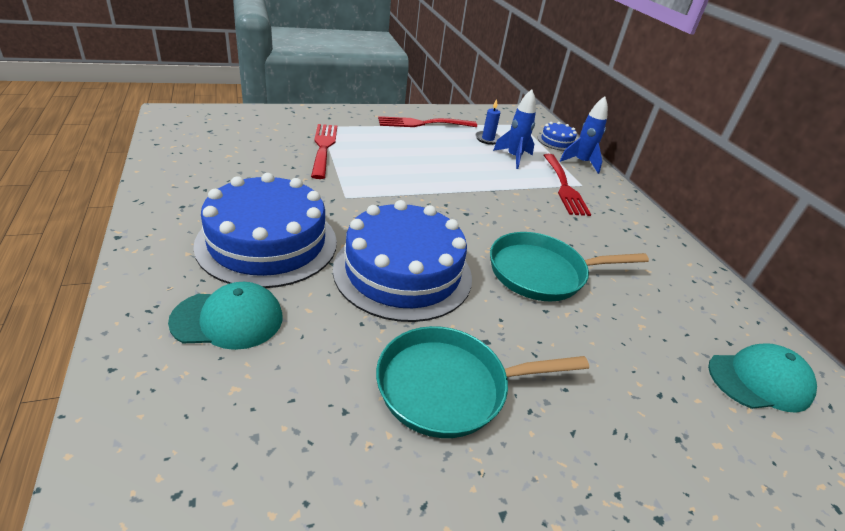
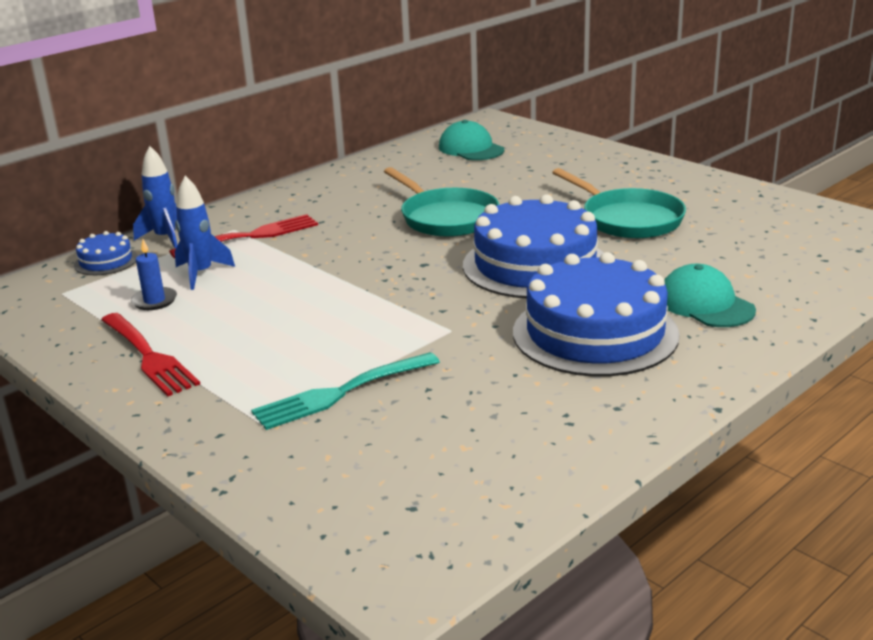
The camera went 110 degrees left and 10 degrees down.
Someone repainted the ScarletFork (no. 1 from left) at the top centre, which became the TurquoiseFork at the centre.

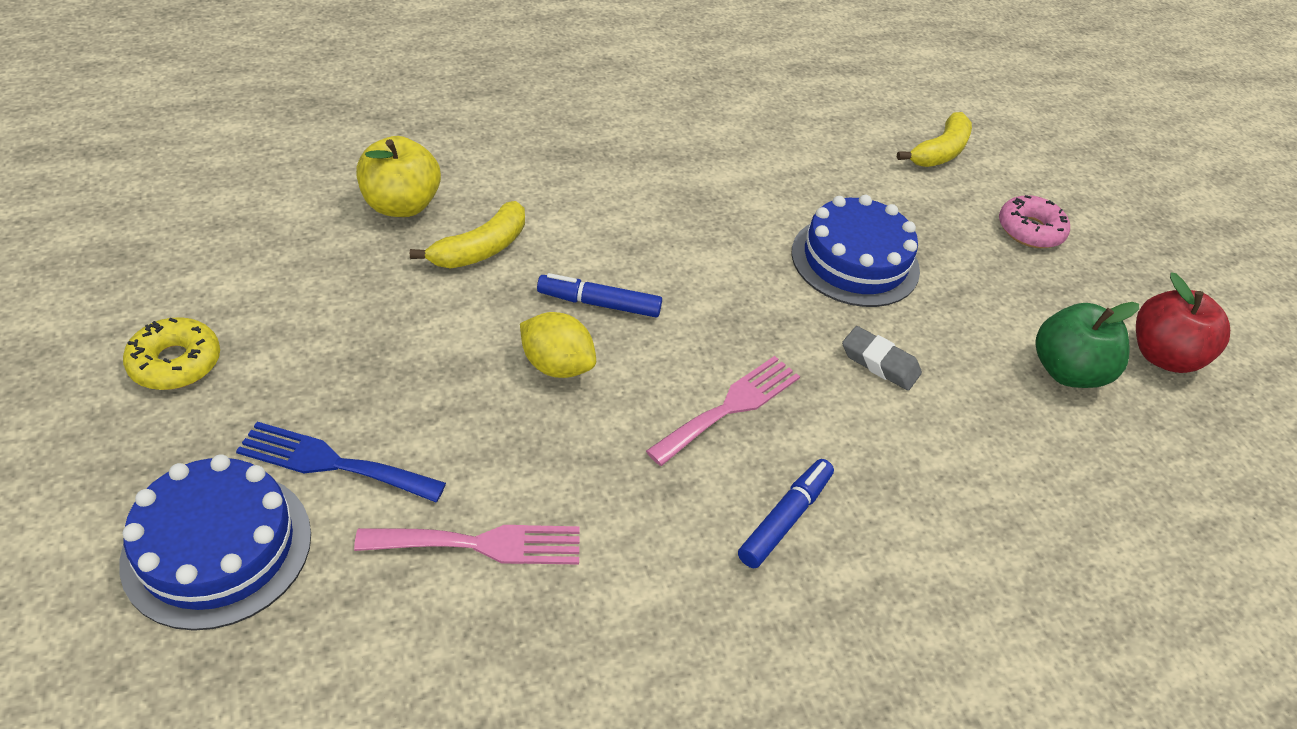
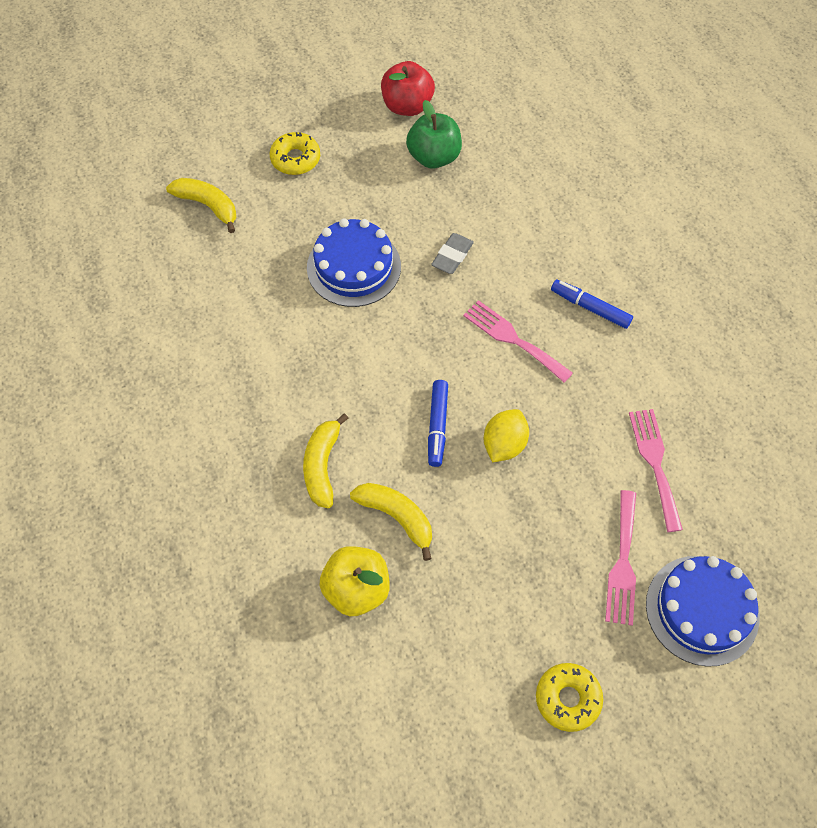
The camera went 90 degrees left and 15 degrees up.
Someone repainted the RosePinkDonut at the top right, which became the YellowDonut (no. 1 from left) at the top centre.
Someone repainted the CobaltFork at the middle left, which became the RosePinkFork (no. 2 from left) at the bottom right.
Someone put down the YellowBanana (no. 2 from left) at the centre.

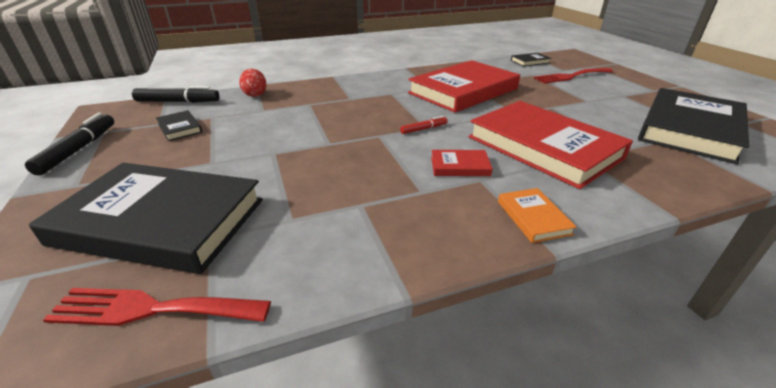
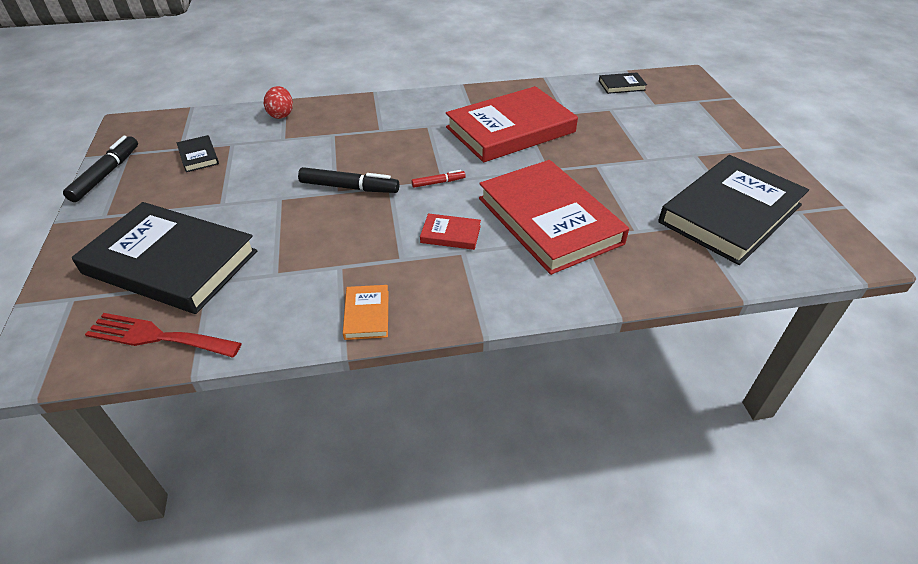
The camera went 10 degrees right and 10 degrees up.
Someone took away the ScarletFork (no. 2 from left) at the top right.
Someone carried the BlackMarker (no. 2 from left) from the top left to the top centre.
Someone carried the BrightOrangeHardback from the middle right to the centre.

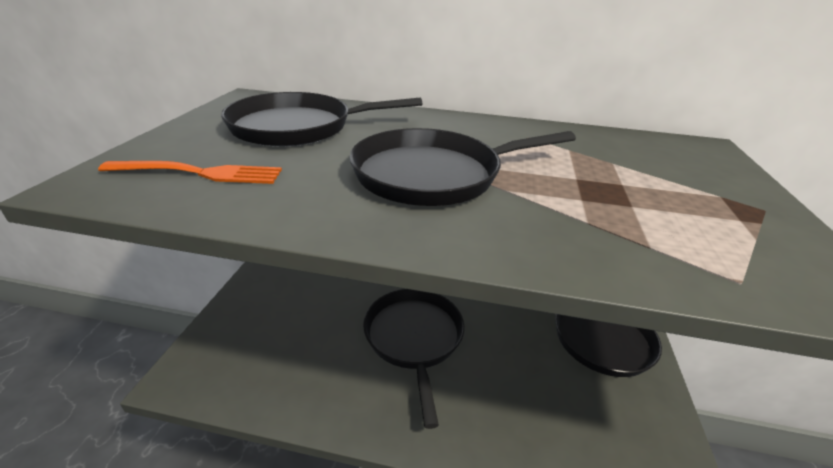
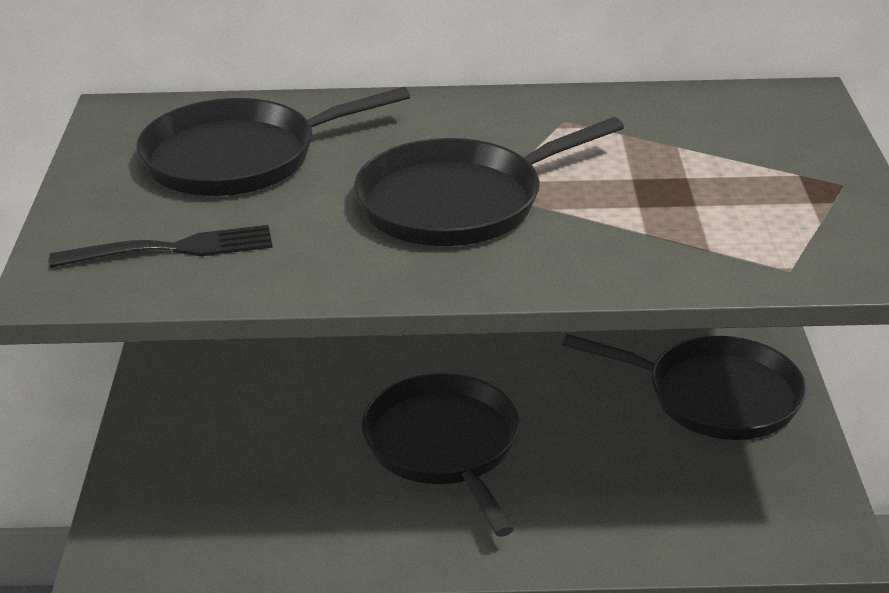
The camera went 10 degrees left and 0 degrees up.
Someone repainted the BrightOrangeFork at the middle left, which became the BlackFork at the middle left.

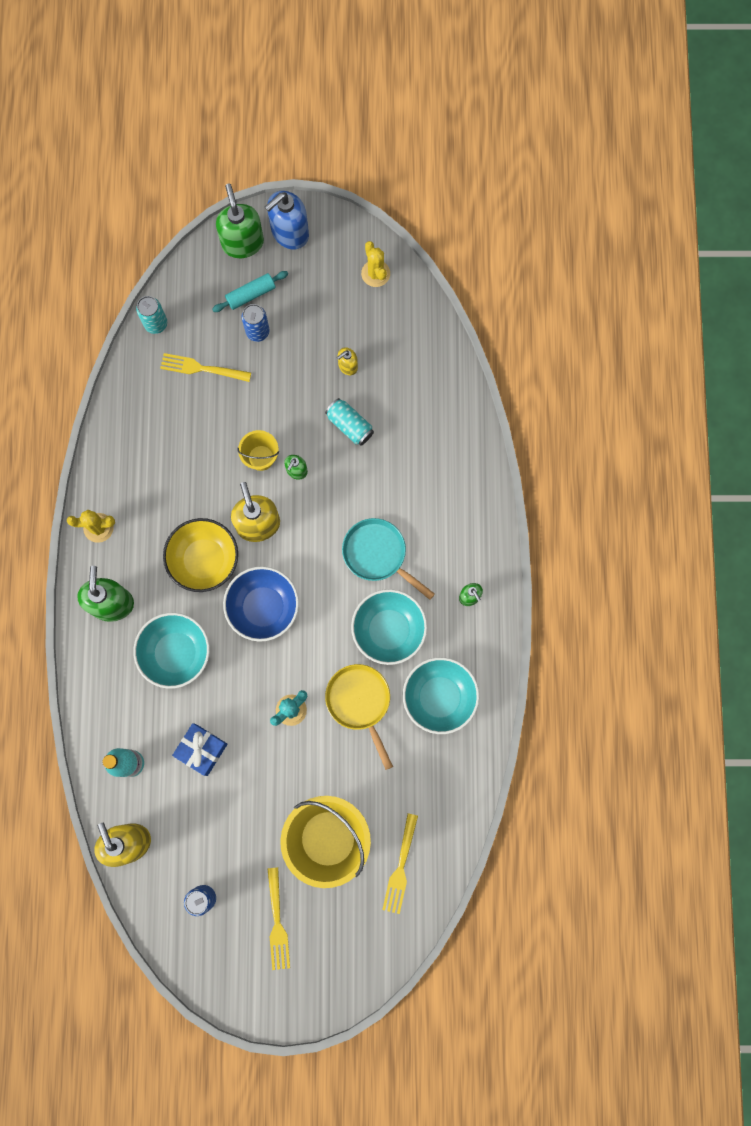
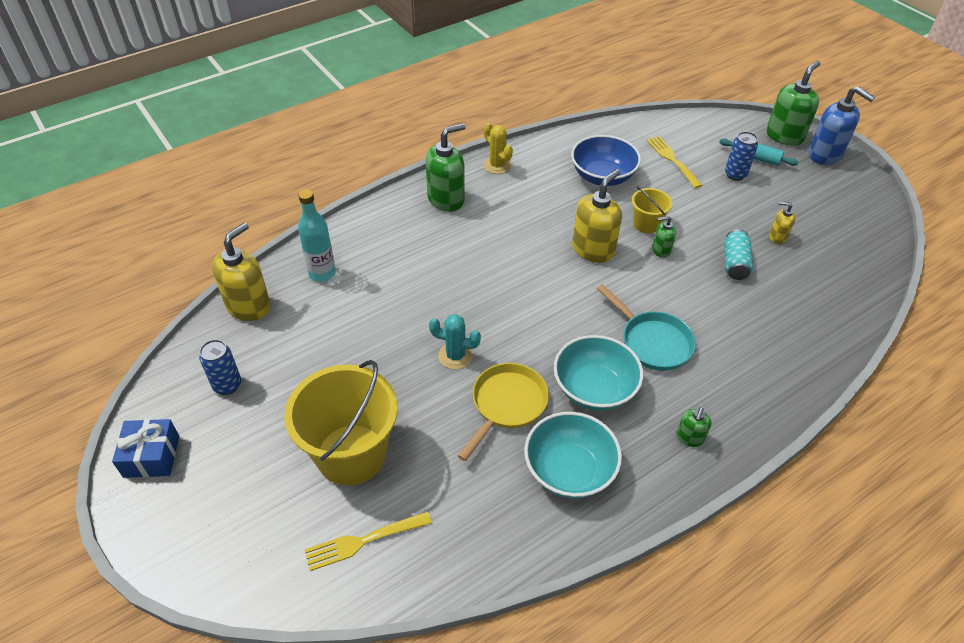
The camera went 55 degrees right and 30 degrees down.
Someone rotated the CobaltSoapPump at the top centre by 150 degrees counterclockwise.
Someone took away the YellowCactus (no. 2 from left) at the top centre.
Someone took away the TurquoiseCan (no. 1 from left) at the top left.
Someone took away the YellowDeepDish at the middle left.
Someone rotated the TurquoiseSkillet at the centre by 135 degrees clockwise.
Someone carried the CobaltDeepDish from the centre to the top centre.
Someone took away the TurquoiseDeepDish (no. 1 from left) at the middle left.
Someone carried the CobaltGift from the middle left to the bottom left.
Someone took away the YellowFork (no. 2 from left) at the bottom centre.

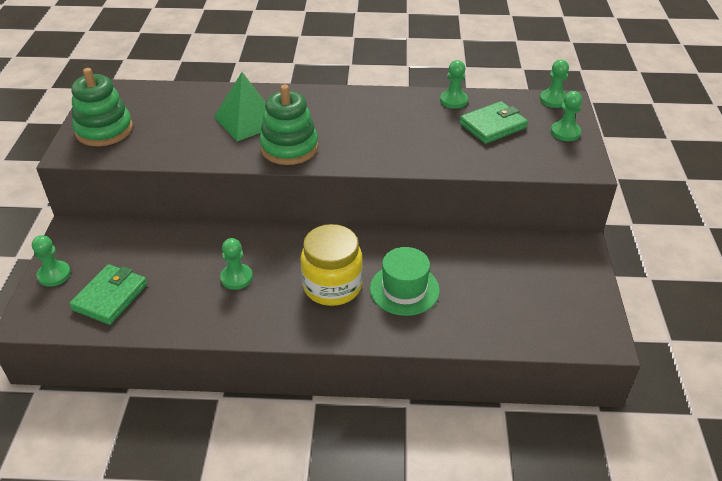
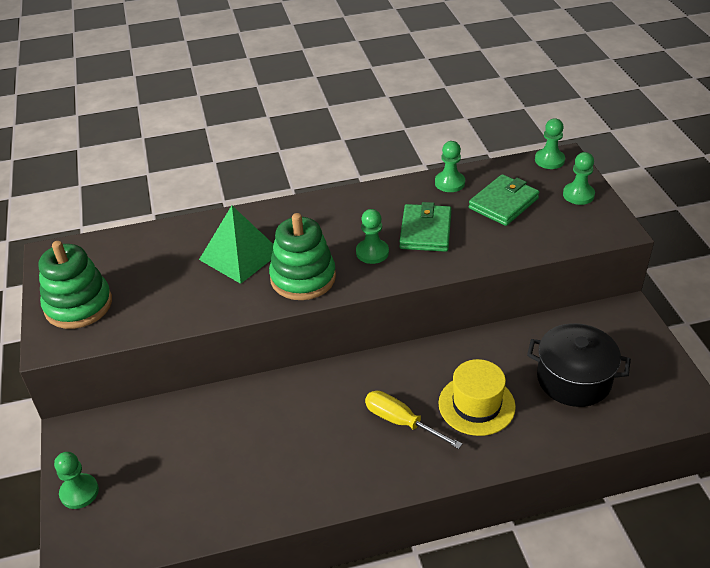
The camera went 15 degrees left and 0 degrees up.
Someone swapped the YellowPreserveJar at the centre for the YellowFlatScrewdriver at the bottom centre.
Someone carried the GreenGamePawn (no. 2 from left) from the middle left to the centre.
Someone repainted the GreenHat at the centre, which became the YellowHat at the bottom right.
Someone carried the GreenWallet (no. 1 from left) from the middle left to the centre.
Someone put down the BlackPot at the middle right.

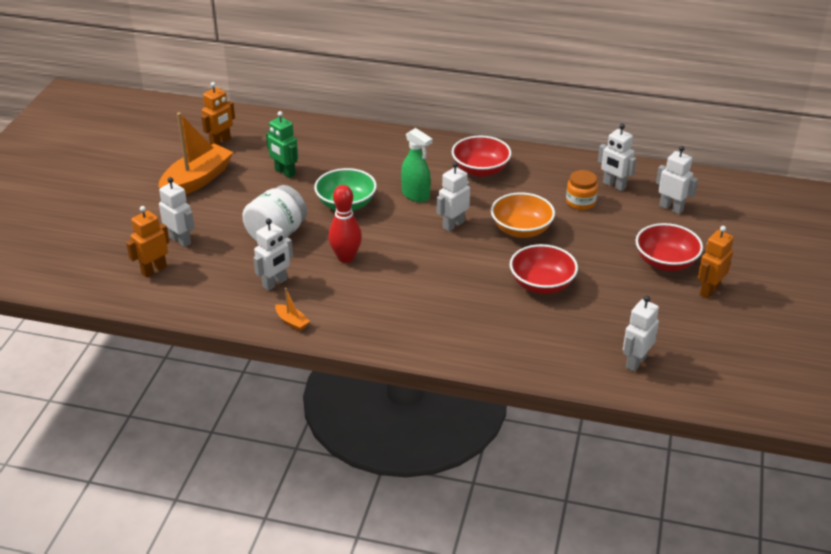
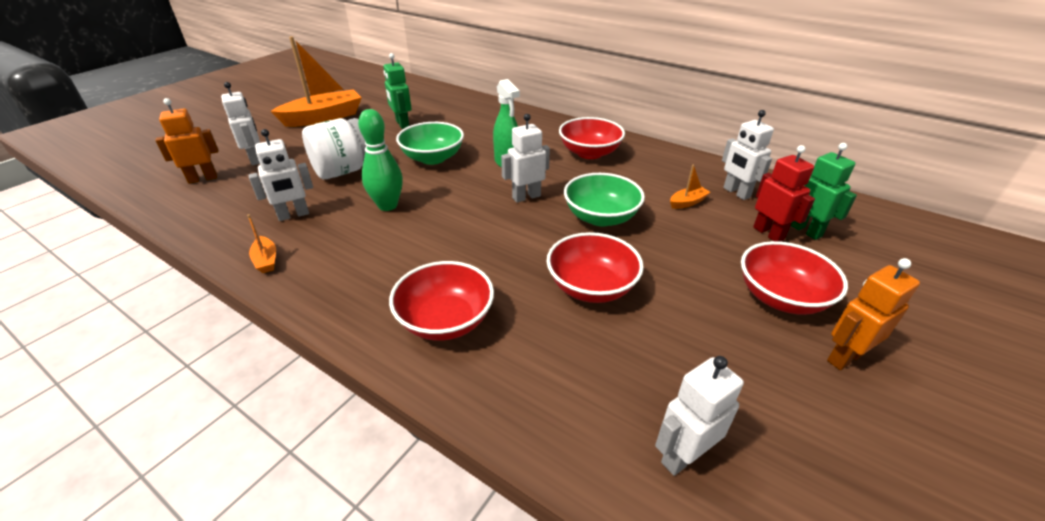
The camera went 20 degrees right and 0 degrees up.
Someone took away the BrightOrangeRobot (no. 2 from left) at the top left.
Someone repainted the PureWhiteRobot (no. 6 from left) at the top right, which became the GreenRobot (no. 2 from left) at the middle right.
Someone swapped the BrightOrangePreserveJar at the middle right for the BrightOrangeToyBoat (no. 3 from left) at the centre.
Someone repainted the ScarletBowlingPin at the centre, which became the GreenBowlingPin at the top centre.
Someone repainted the BrightOrangeDeepDish at the centre, which became the GreenDeepDish (no. 2 from left) at the centre.
Someone put down the ScarletRobot at the middle right.
Someone put down the ScarletDeepDish (no. 1 from left) at the centre.

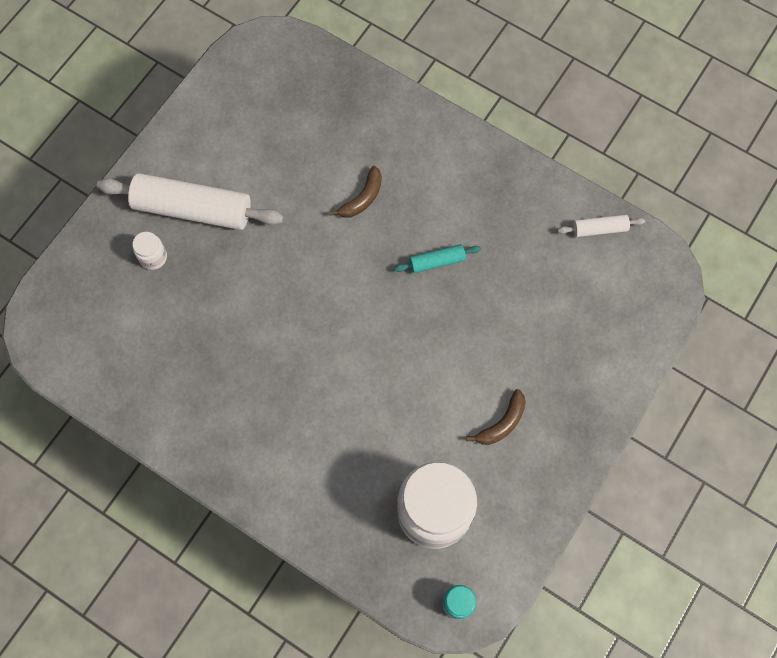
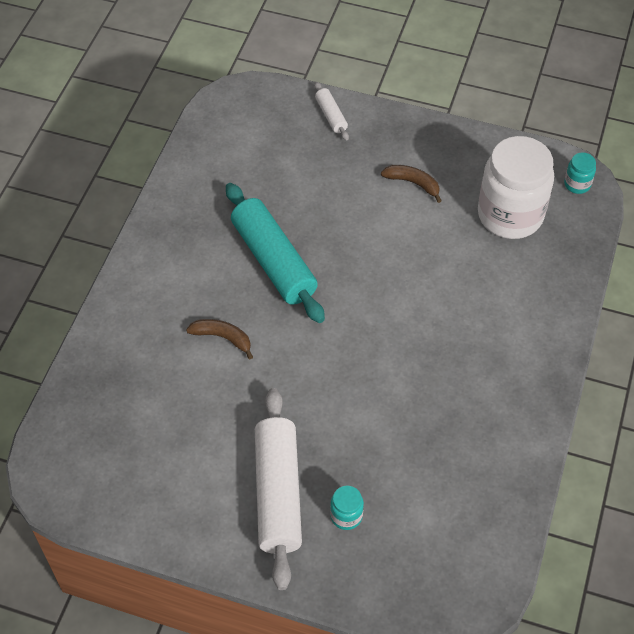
The camera went 105 degrees left and 15 degrees down.
Someone carried the PureWhiteRollingPin (no. 2 from left) from the middle right to the top centre.
Someone repainted the PureWhitePreserveJar (no. 1 from left) at the middle left, which became the TurquoisePreserveJar (no. 1 from left) at the bottom centre.
Someone scaled the TurquoiseRollingPin at the centre by 2.15.

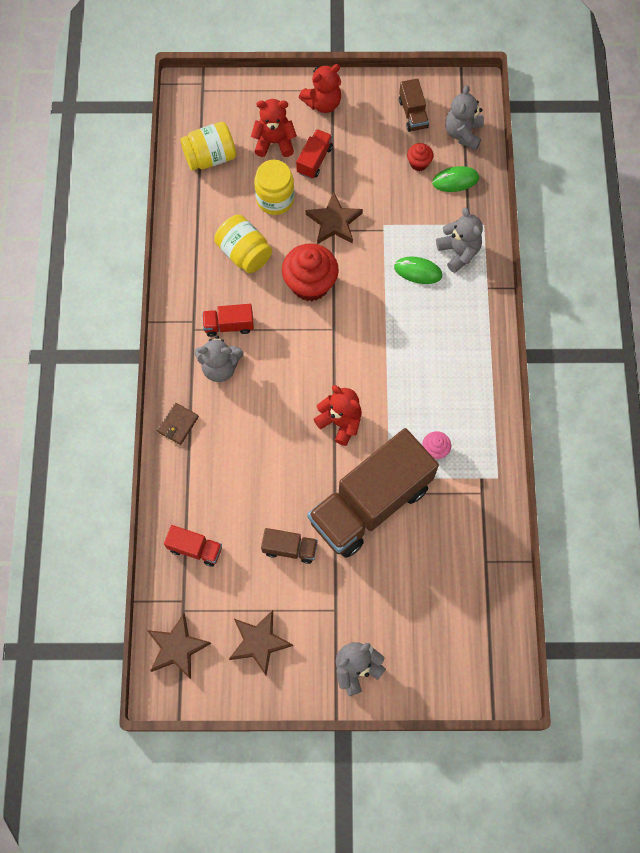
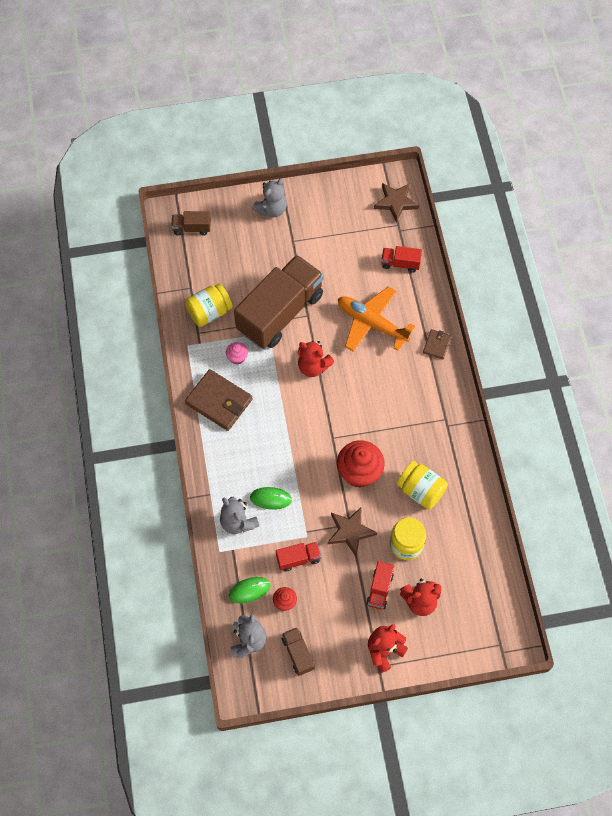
The camera went 170 degrees right and 5 degrees down.
Someone carried the YellowPreserveJar (no. 1 from left) from the top left to the centre.
Someone carried the ScarletToyTruck (no. 2 from left in the first image) from the centre to the bottom centre.
Someone took away the GreyTeddy (no. 1 from left) at the centre.
Someone carried the BrownToyTruck (no. 1 from left) from the centre to the top left.
Someone took away the BrownStarShape (no. 2 from left) at the bottom centre.
Someone put down the BrightOrangeToyPlane at the centre.
Someone put down the BrownWallet (no. 1 from left) at the centre.

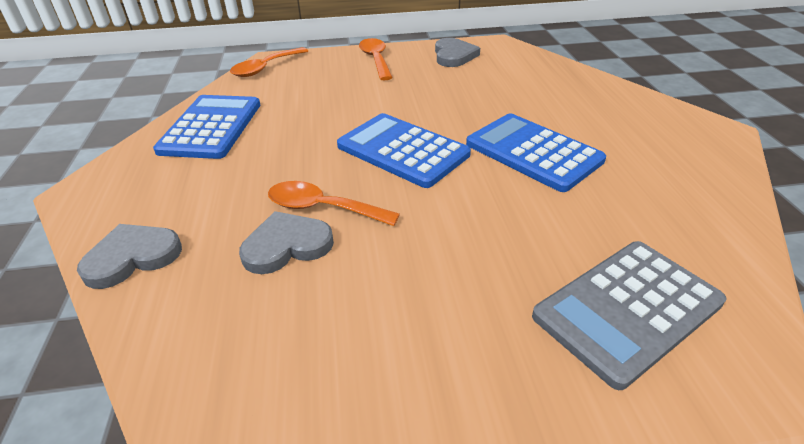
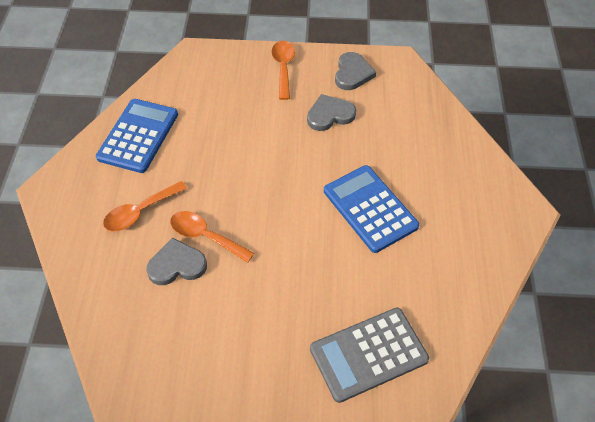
The camera went 10 degrees right and 15 degrees up.
Someone carried the BrightOrangeSpoon (no. 1 from left) from the top centre to the middle left.
Someone took away the CobaltPocketCalculator (no. 2 from left) at the centre.
Someone carried the GreyHeart (no. 1 from left in the first image) from the middle left to the top centre.

